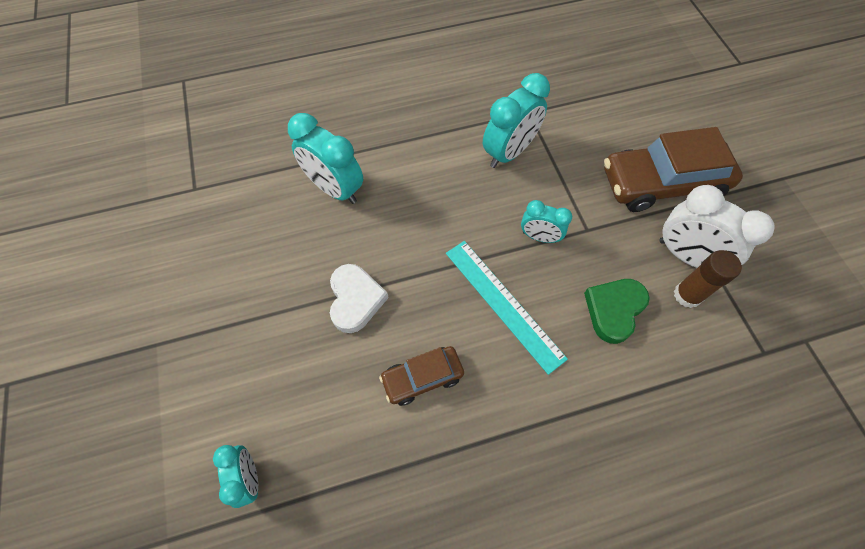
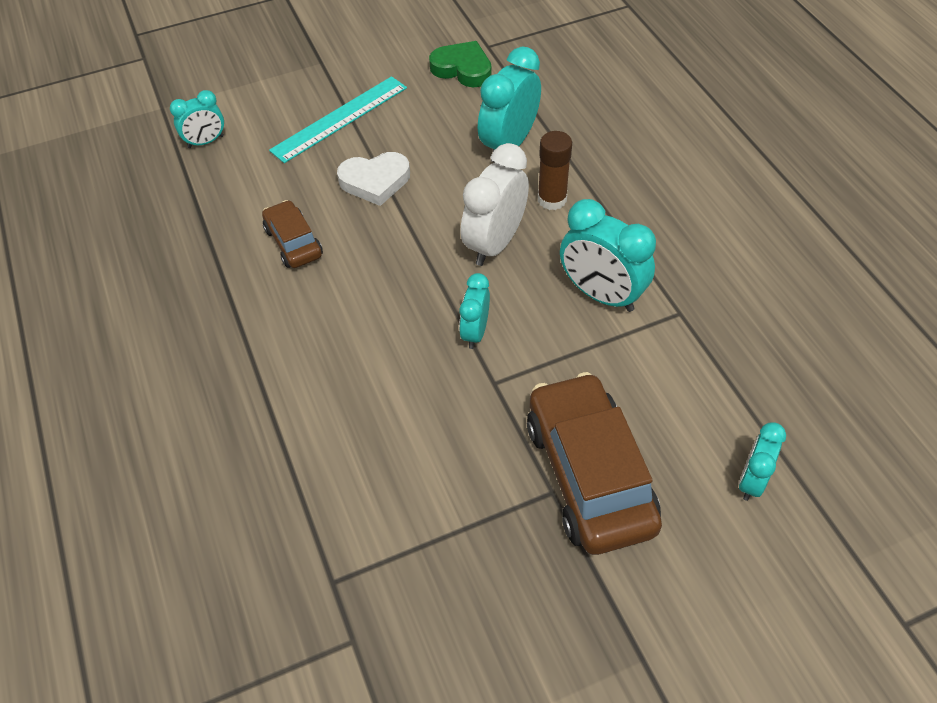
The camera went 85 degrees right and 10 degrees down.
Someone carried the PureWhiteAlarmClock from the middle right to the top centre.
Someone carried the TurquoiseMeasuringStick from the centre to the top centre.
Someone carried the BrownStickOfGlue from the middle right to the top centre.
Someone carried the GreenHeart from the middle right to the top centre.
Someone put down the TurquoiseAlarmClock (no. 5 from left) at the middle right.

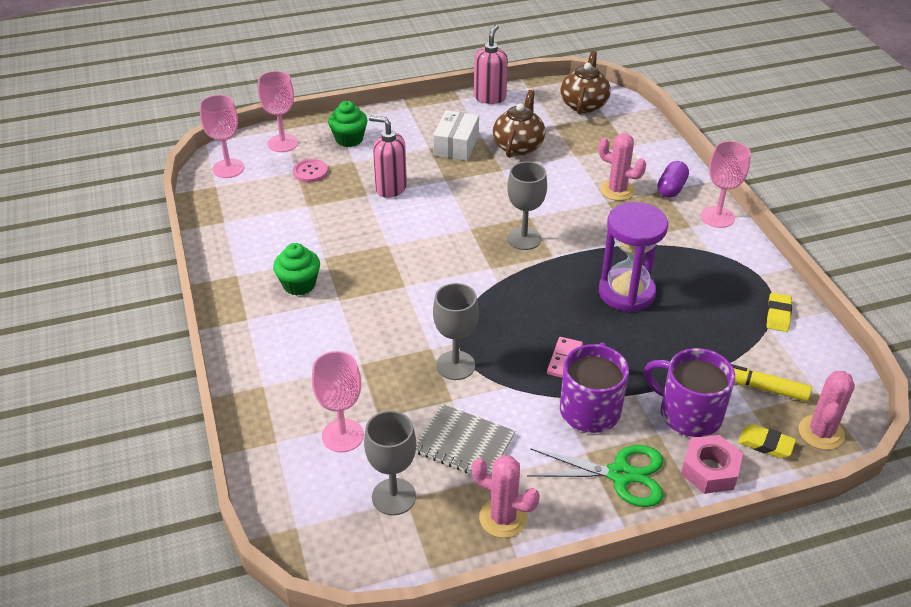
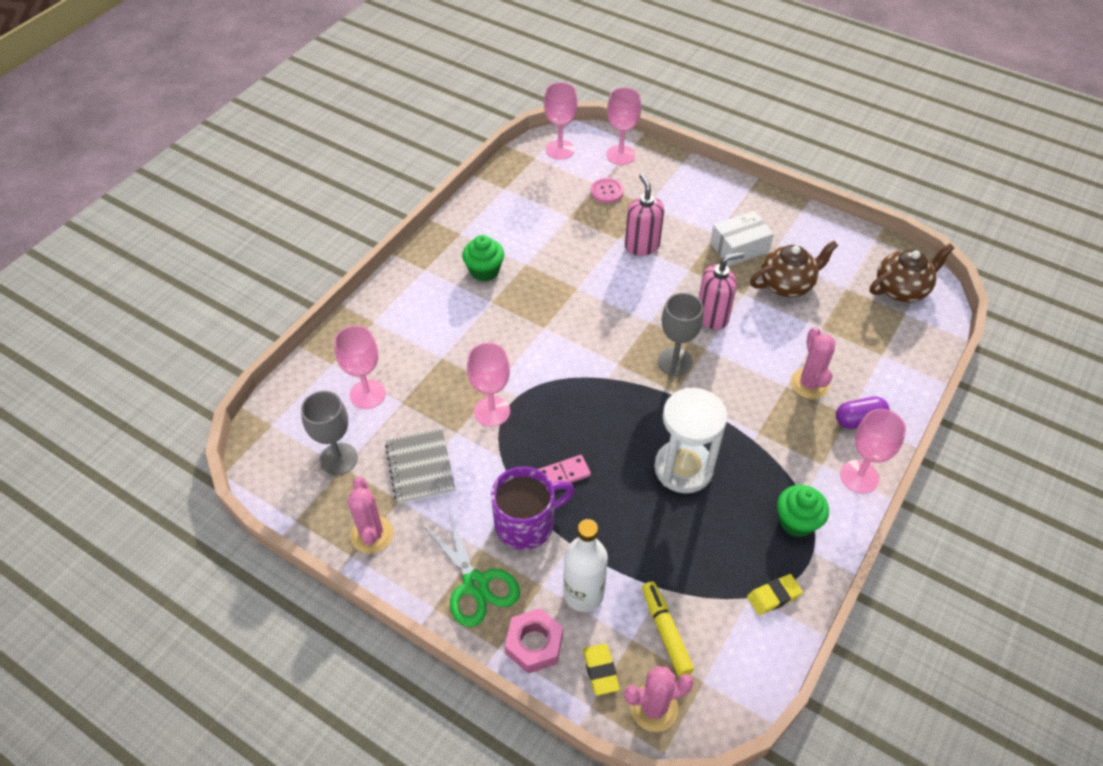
The camera went 50 degrees right and 10 degrees up.
Someone carried the RosePinkSoapPump (no. 2 from left) from the top centre to the centre.
Someone carried the GreenCupcake (no. 2 from left) from the top centre to the bottom right.
Someone repainted the VioletSandTimer at the middle right, which became the PureWhiteSandTimer at the centre.
Someone repainted the GreyWineGlass (no. 2 from left) at the centre, which became the RosePinkWineGlass (no. 2 from left) at the centre.
Someone swapped the VioletCoffeeMug (no. 2 from left) at the middle right for the PureWhiteFlask at the bottom centre.

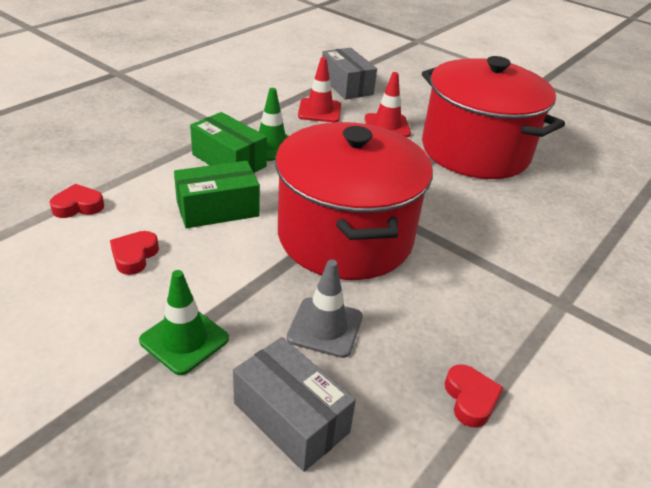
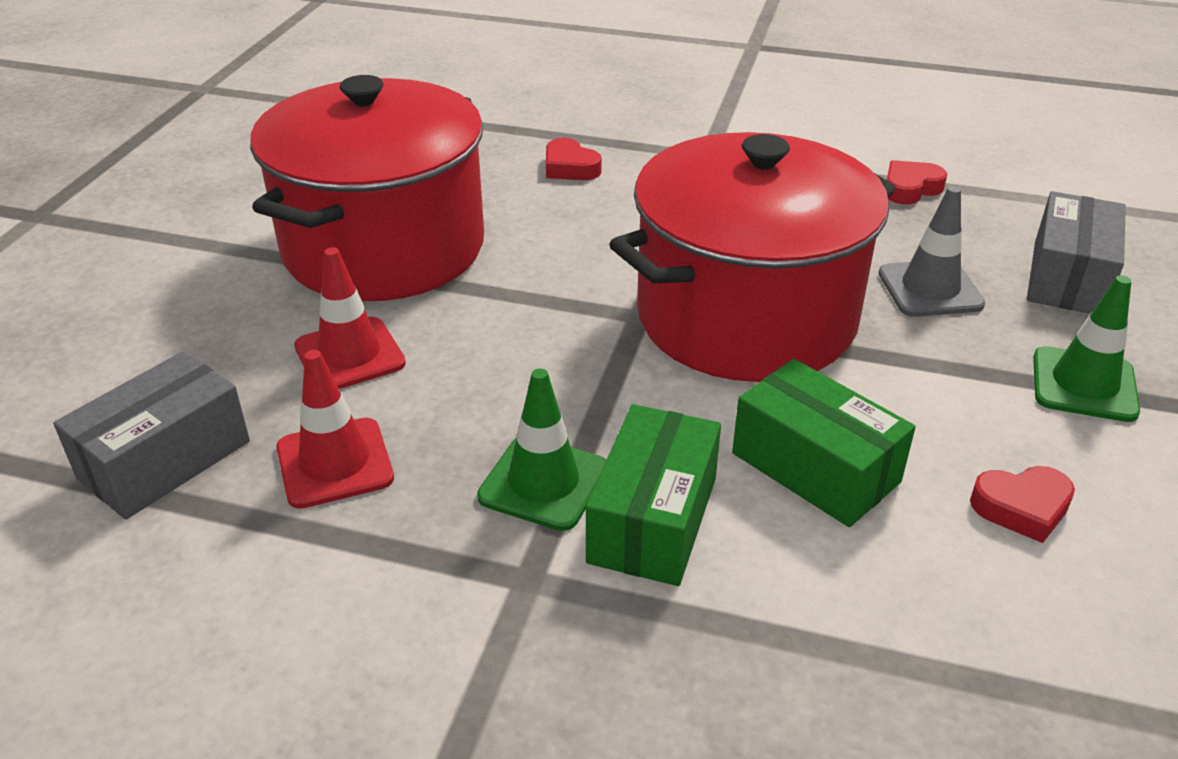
The camera went 110 degrees left and 0 degrees up.
Someone carried the ScarletHeart (no. 1 from left) from the middle left to the top centre.

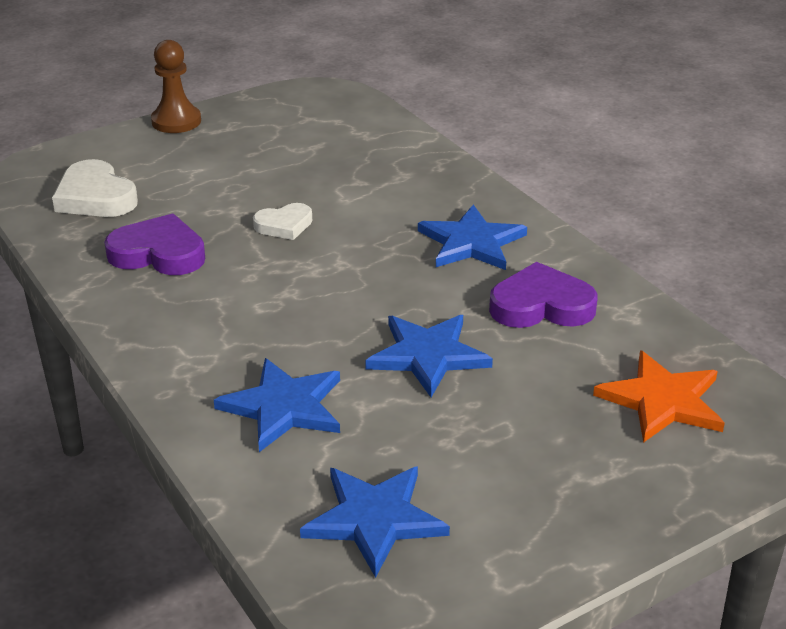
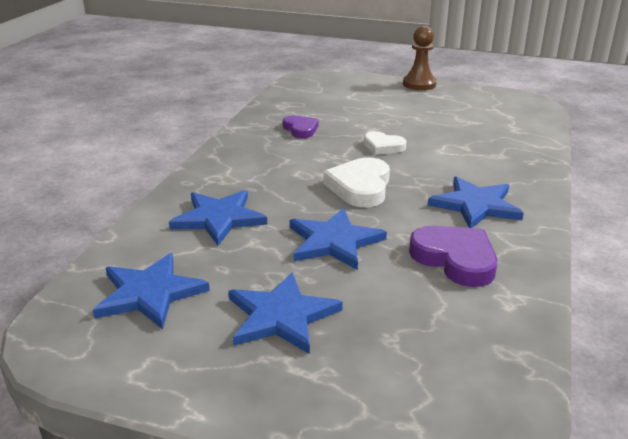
The camera went 50 degrees right and 5 degrees down.
Someone carried the PureWhiteHeart (no. 1 from left) from the top left to the centre.
Someone scaled the VioletHeart (no. 1 from left) at the middle left by 0.62.
Someone took away the BrightOrangeStarShape at the middle right.
Someone put down the CobaltStarShape (no. 3 from left) at the bottom centre.

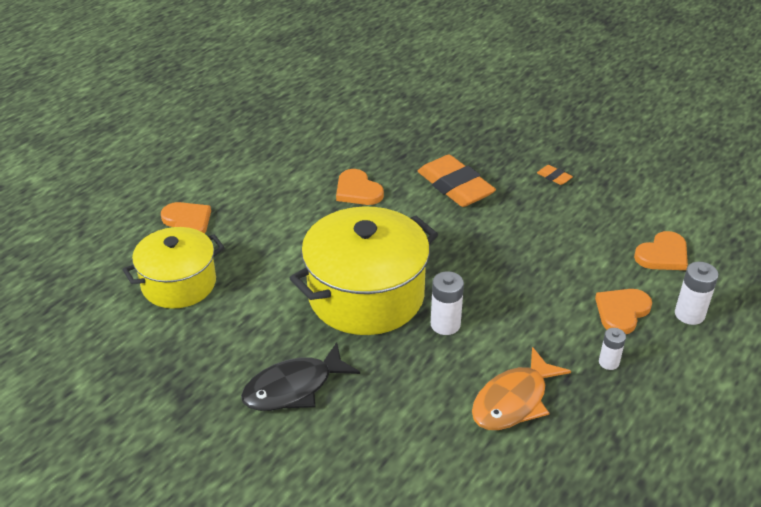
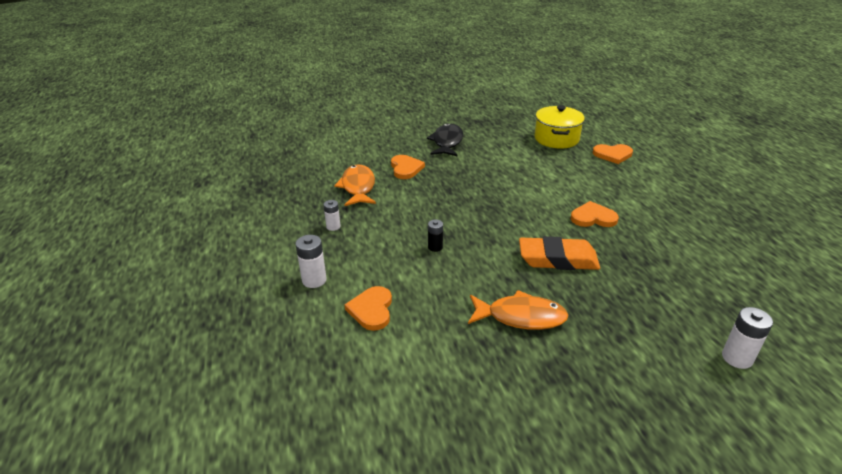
The camera went 130 degrees right and 5 degrees down.
Someone swapped the BrightOrangeGumEraser (no. 2 from left) at the middle right for the BrightOrangeFish (no. 2 from left) at the centre.
Someone took away the YellowPot (no. 2 from left) at the centre.
Someone carried the PureWhiteAaBattery (no. 1 from left in the first image) from the centre to the bottom right.
Someone carried the BrightOrangeHeart (no. 3 from left in the first image) from the middle right to the centre.
Someone put down the BlackAaBattery at the centre.

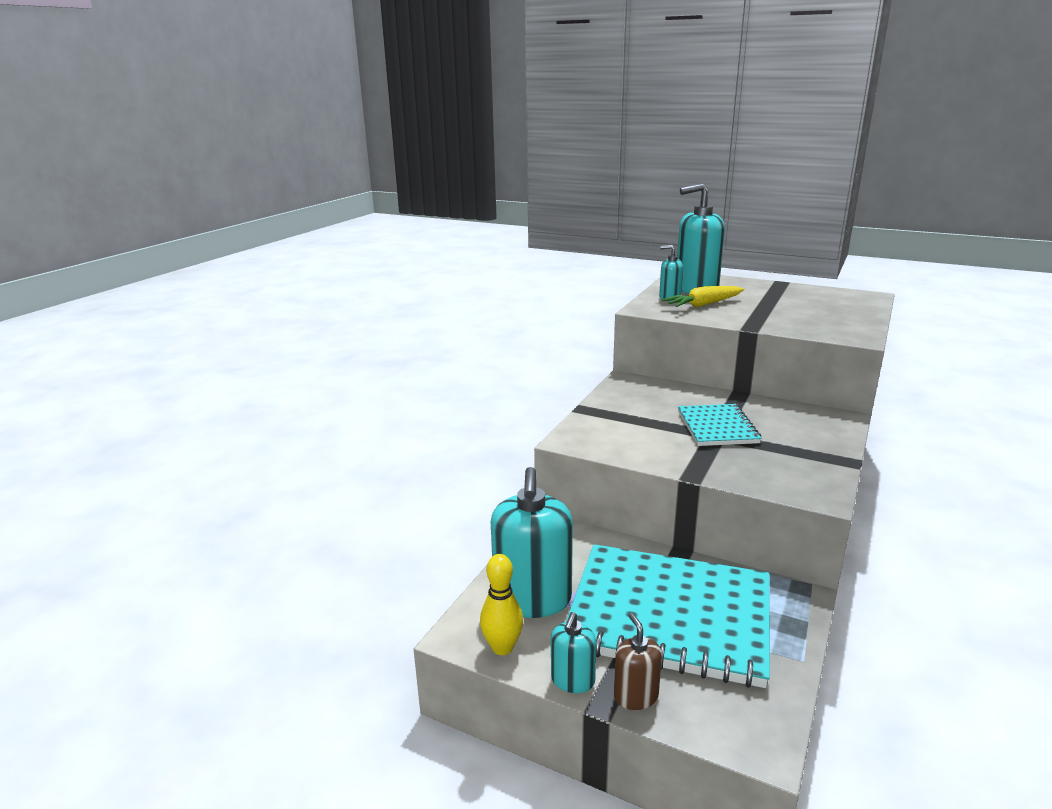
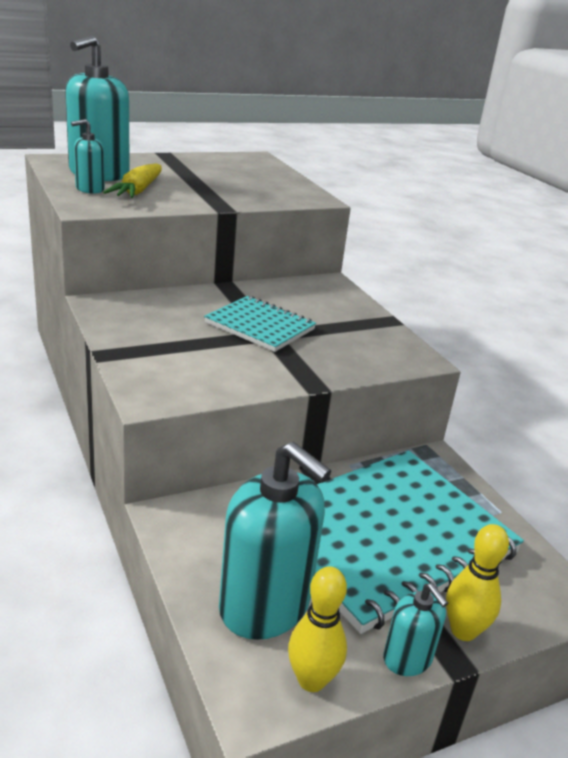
The camera went 55 degrees left and 5 degrees up.
Someone swapped the BrownSoapPump at the bottom centre for the YellowBowlingPin (no. 2 from left) at the bottom right.

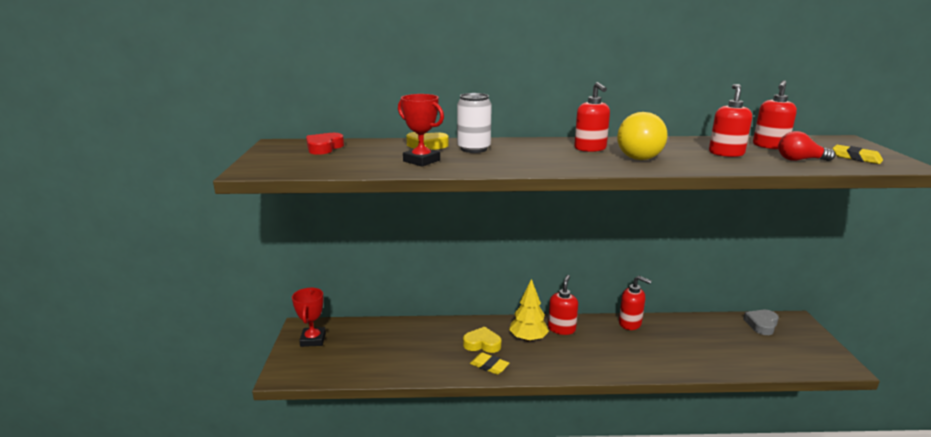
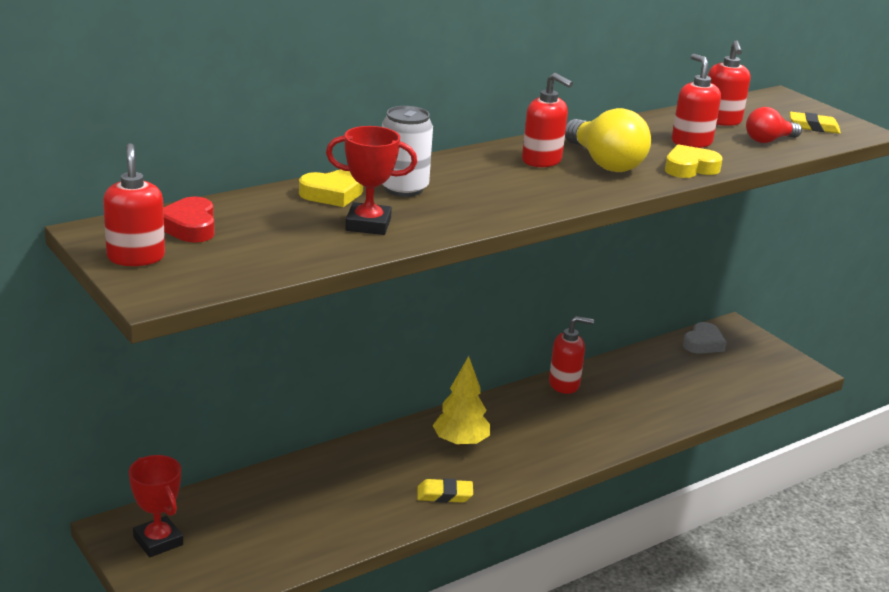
The camera went 35 degrees left and 5 degrees up.
Someone carried the ScarletSoapPump (no. 1 from left) from the bottom centre to the middle left.
Someone rotated the GreyHeart at the bottom right by 150 degrees counterclockwise.
Someone carried the YellowHeart (no. 2 from left) from the bottom centre to the top right.

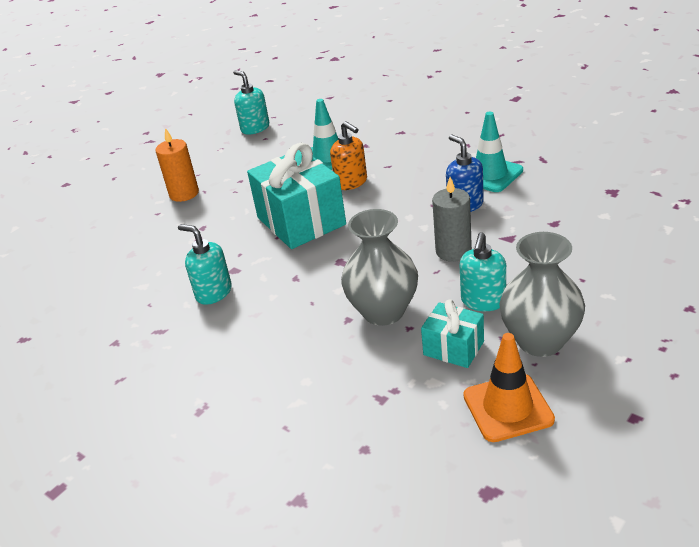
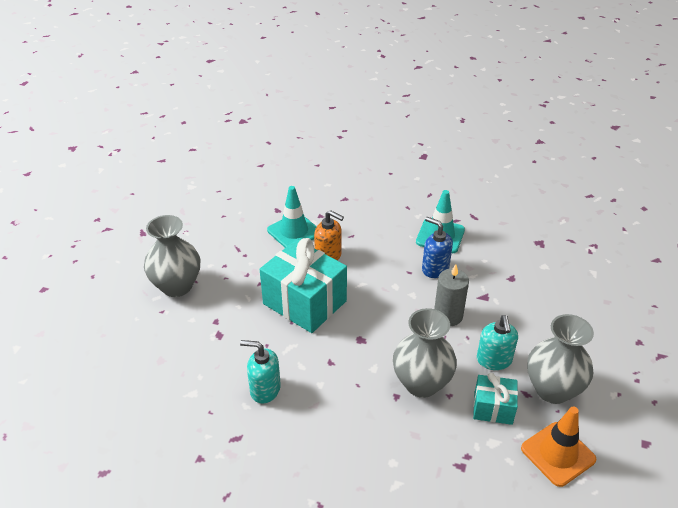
The camera went 25 degrees left and 5 degrees up.
Someone took away the TurquoiseSoapPump (no. 2 from left) at the top centre.
Someone swapped the BrightOrangeCandle at the top left for the GreyFlowerVase (no. 1 from left) at the middle left.

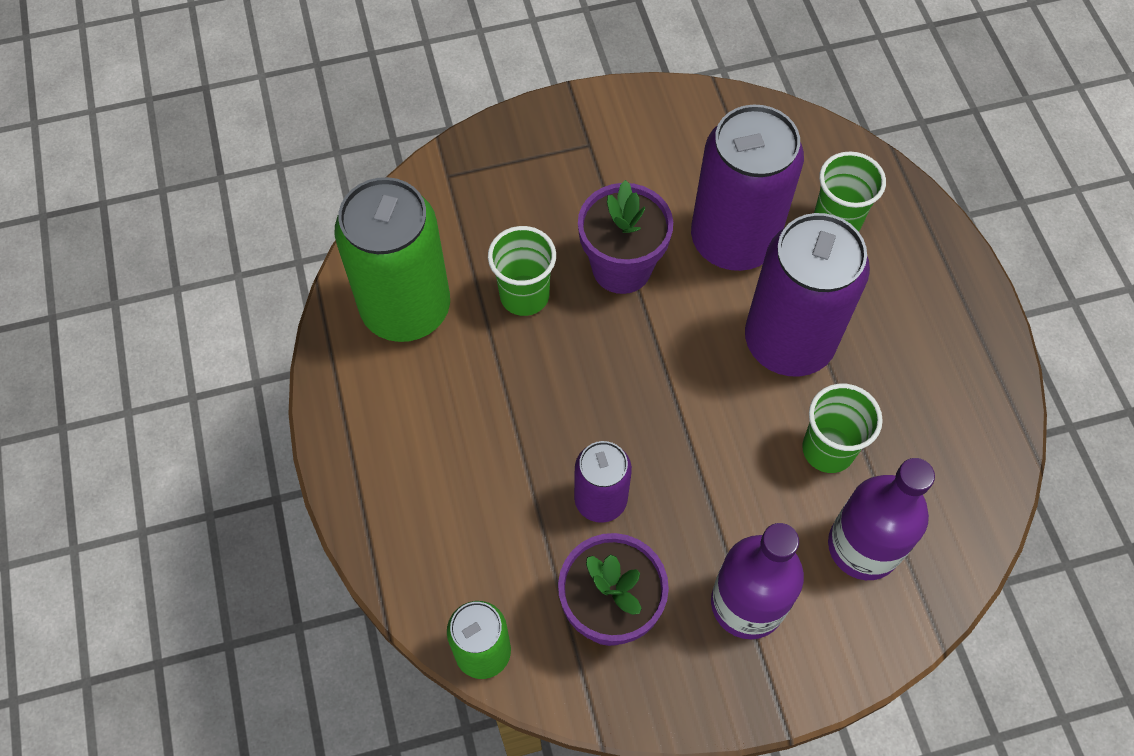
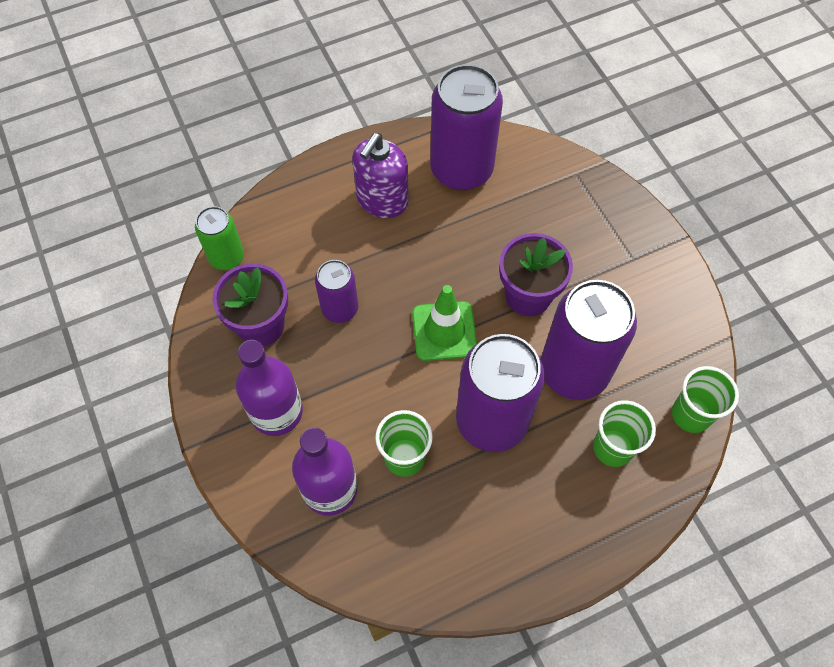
The camera went 80 degrees right and 0 degrees up.
Someone repainted the GreenCan (no. 1 from left) at the centre, which became the VioletCan (no. 2 from left) at the top centre.
Someone carried the GreenCup (no. 1 from left in the first image) from the centre to the middle right.
Someone put down the VioletSoapPump at the top centre.
Someone put down the GreenSafetyCone at the centre.

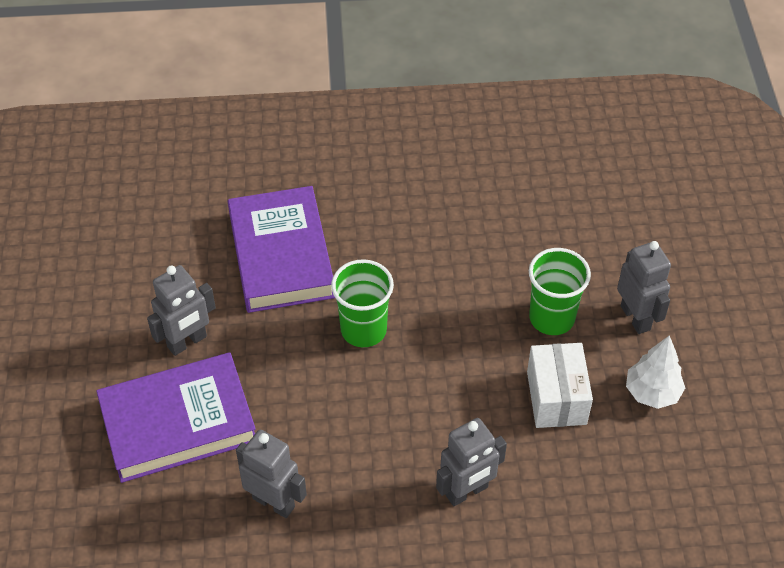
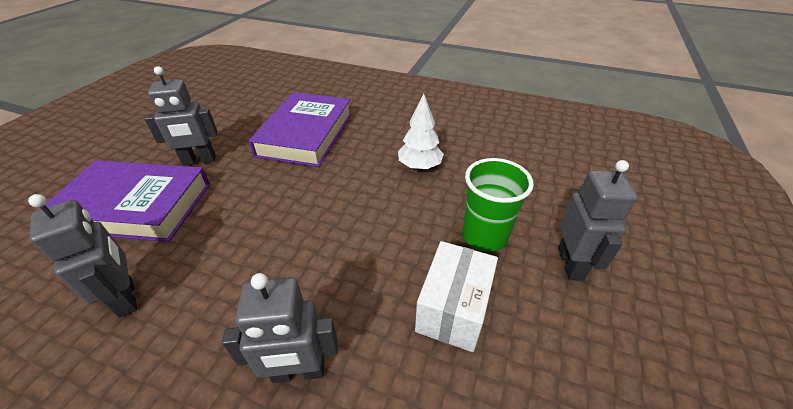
The camera went 25 degrees right and 10 degrees down.
Someone took away the GreenCup (no. 1 from left) at the centre.
Someone carried the PureWhiteTree from the middle right to the top centre.

